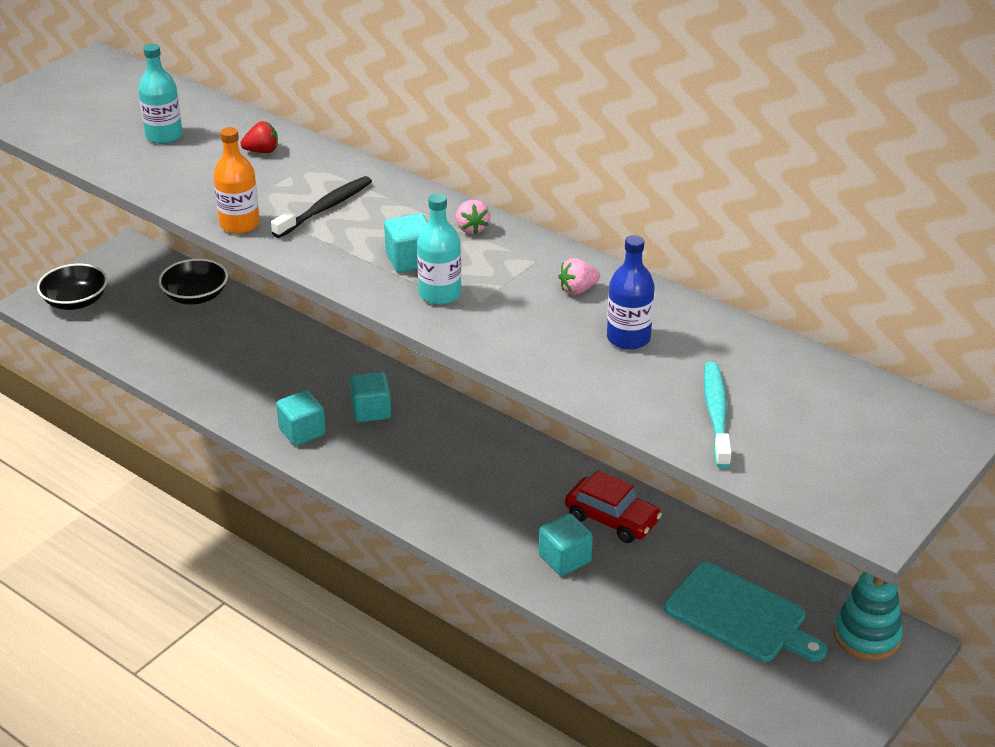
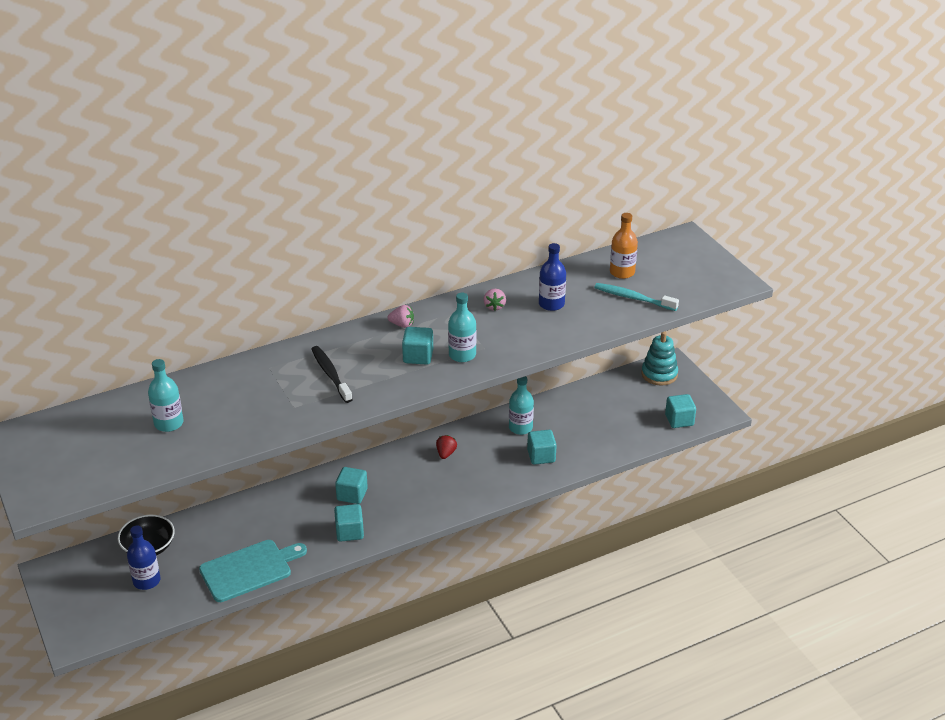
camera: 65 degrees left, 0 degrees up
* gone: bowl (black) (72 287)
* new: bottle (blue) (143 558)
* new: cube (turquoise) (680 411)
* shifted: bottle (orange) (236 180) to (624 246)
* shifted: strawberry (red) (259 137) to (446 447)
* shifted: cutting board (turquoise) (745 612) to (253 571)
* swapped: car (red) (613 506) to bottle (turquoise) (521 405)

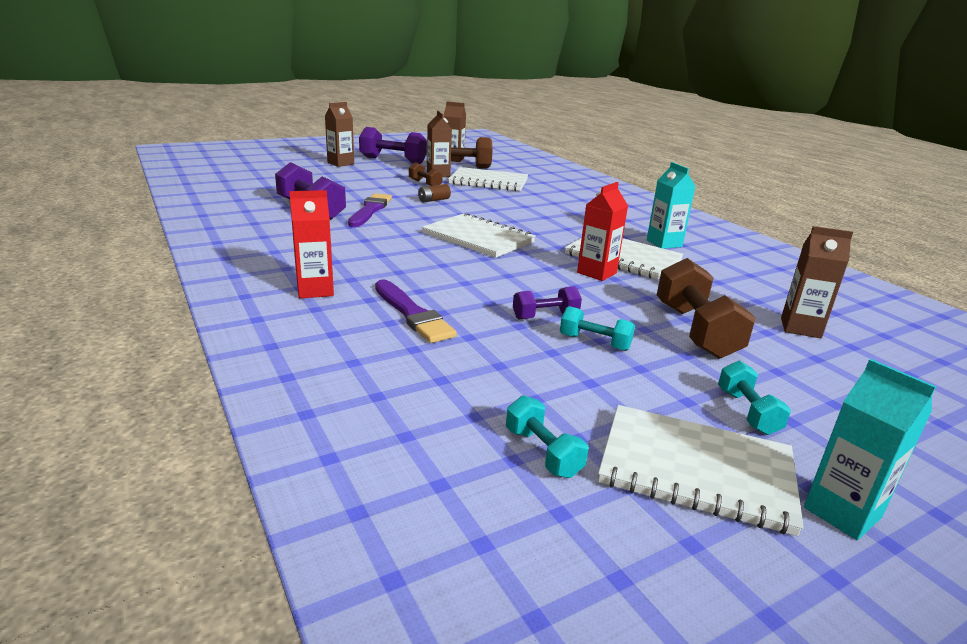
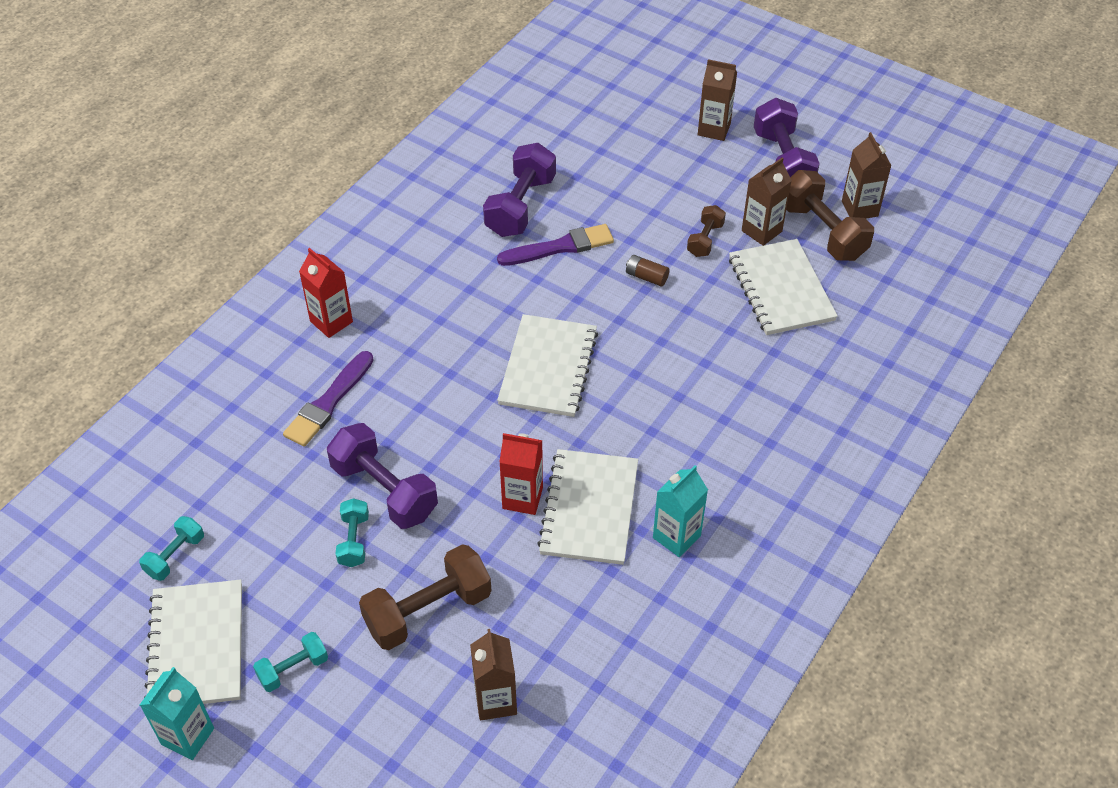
camera: 65 degrees right, 25 degrees up
* scaled: dumbbell (purple) (547 303) = (382 476) x1.84

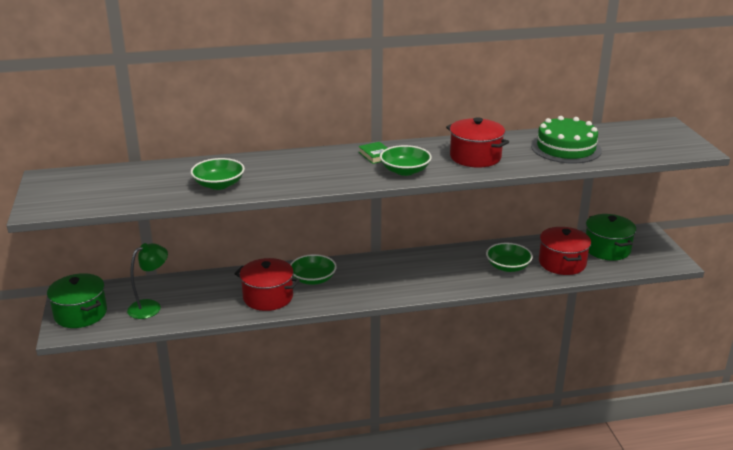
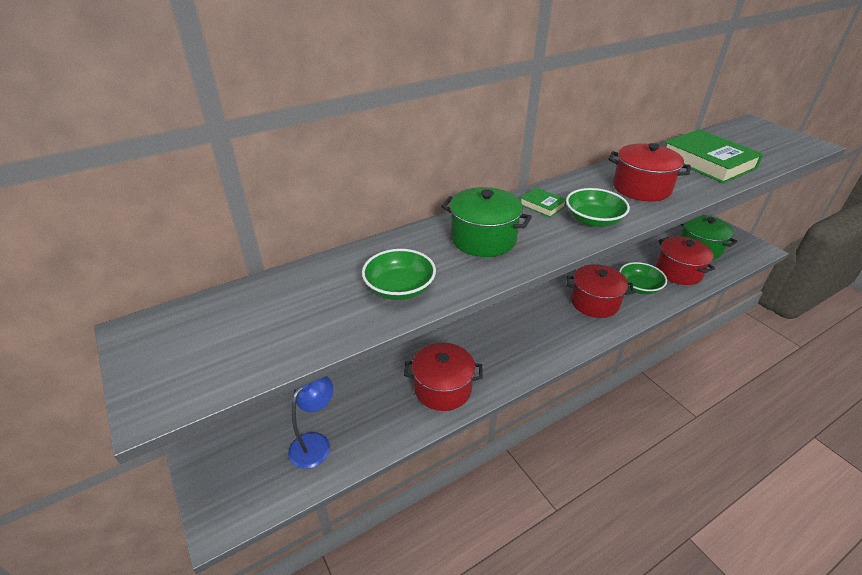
camera: 20 degrees left, 10 degrees up
* gone: bowl (green) (313 269)
* new: pot (red) (600 291)
* shifted: pot (green) (77 300) to (486 222)
* swapped: cake (green) (566 139) to book (green) (714 156)
* repainted: lamp (green) (147 281) to lamp (blue) (310 422)

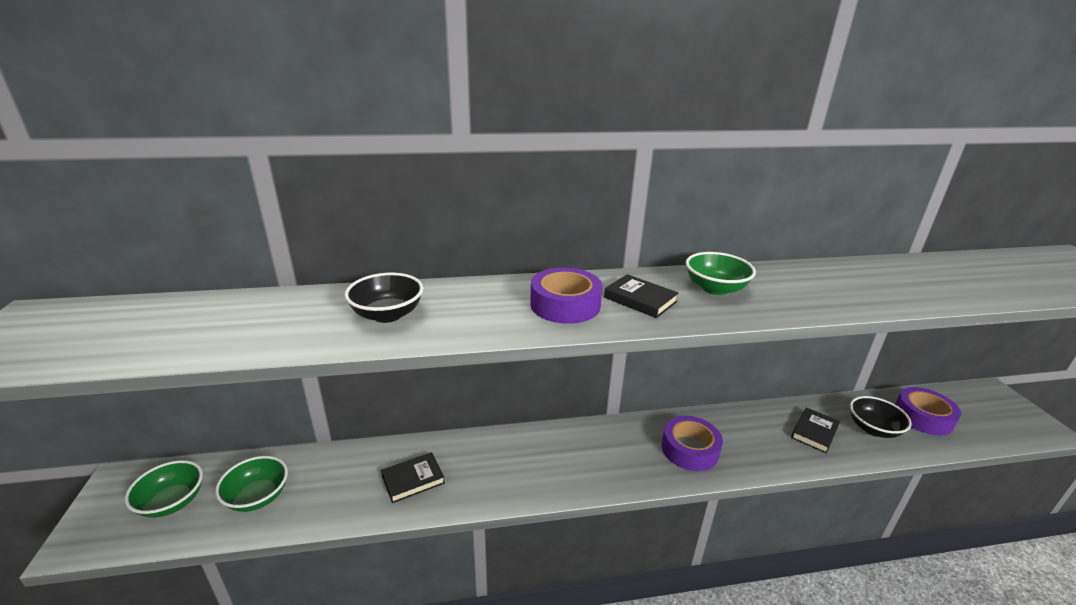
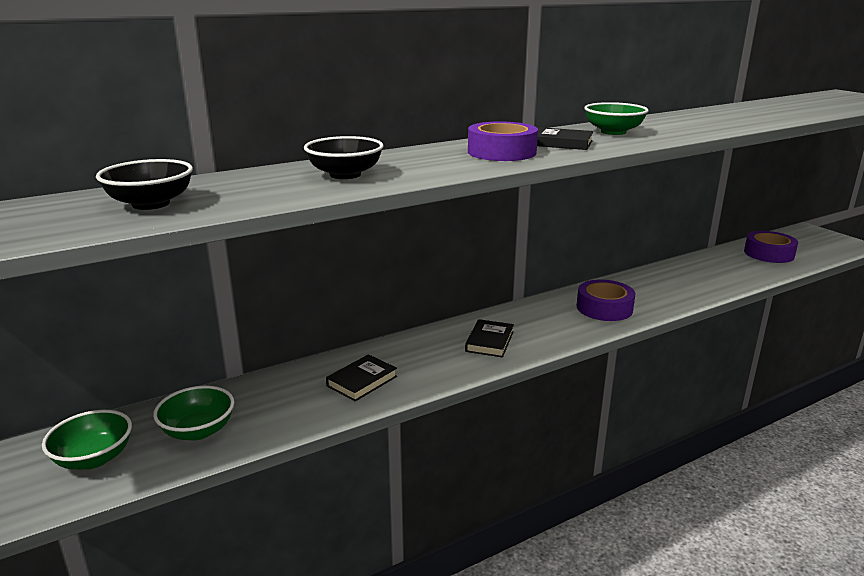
camera: 20 degrees left, 5 degrees down
* shifted: book (black) (815 430) to (489 338)
* shifted: bowl (black) (881 417) to (144 184)

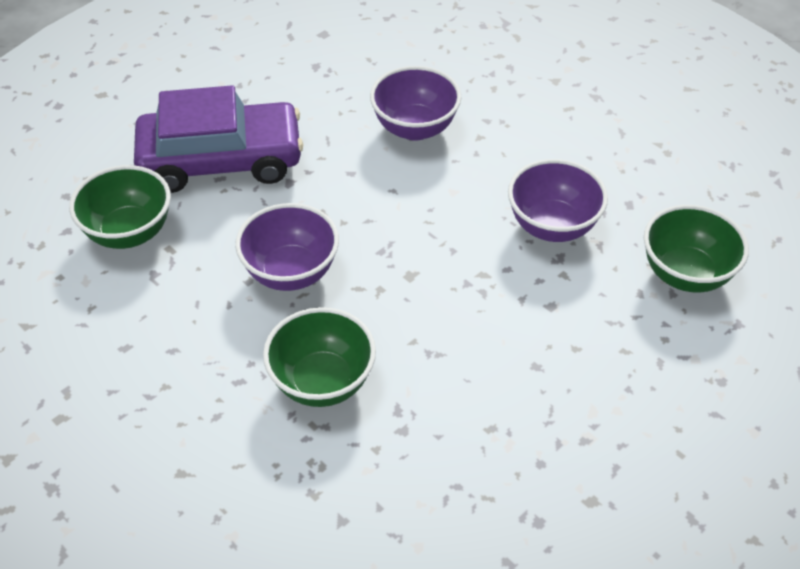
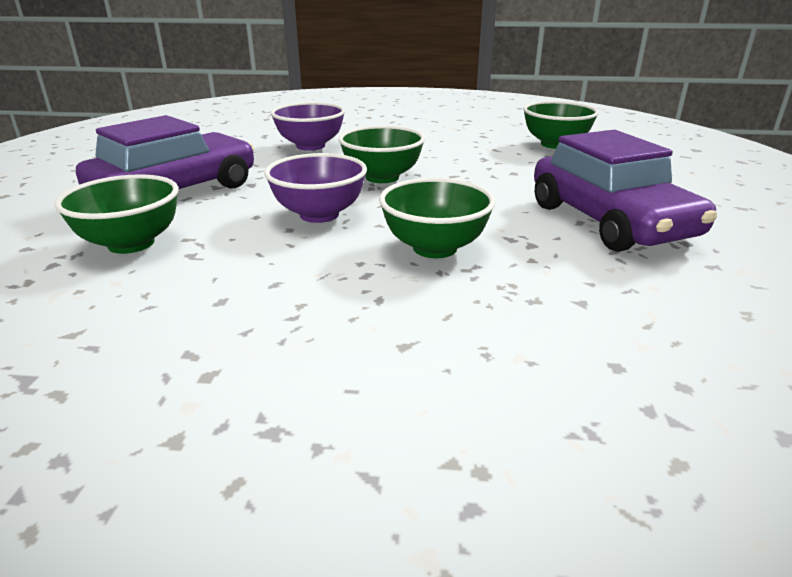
camera: 40 degrees left, 20 degrees down
* gone: bowl (purple) (558 200)
* new: bowl (green) (382 154)
* new: car (purple) (625 191)

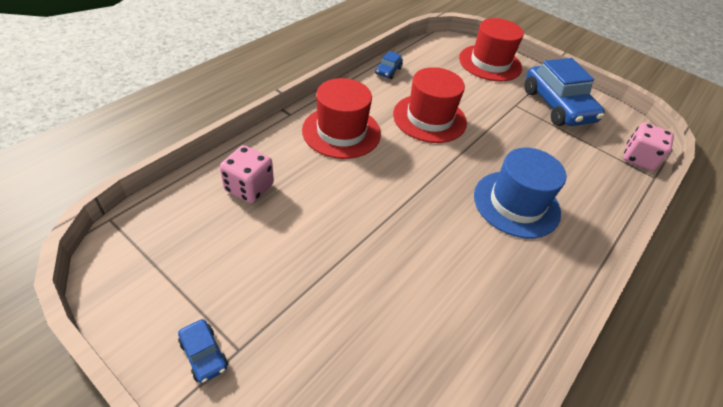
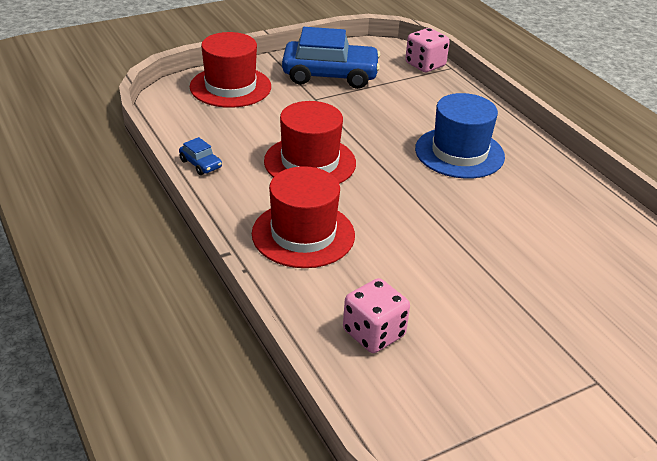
camera: 65 degrees left, 10 degrees down
* gone: car (blue) (203 351)

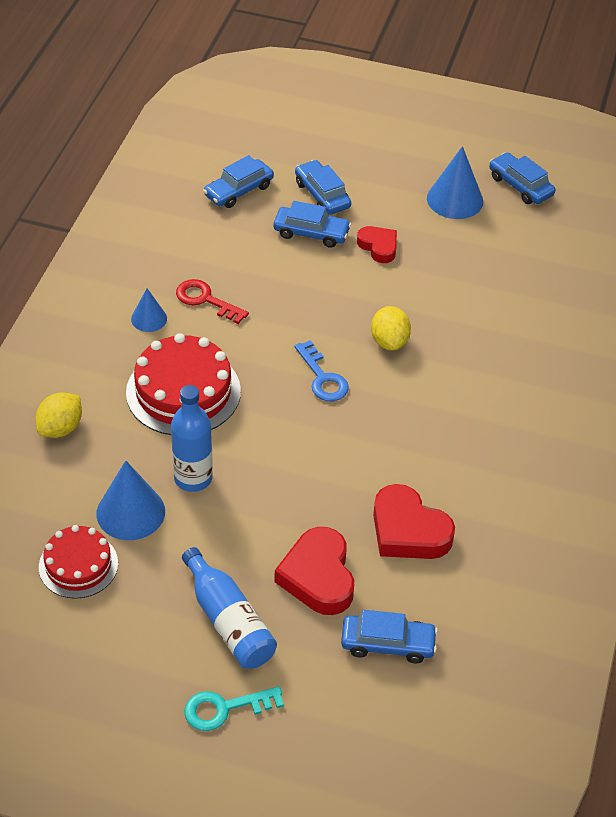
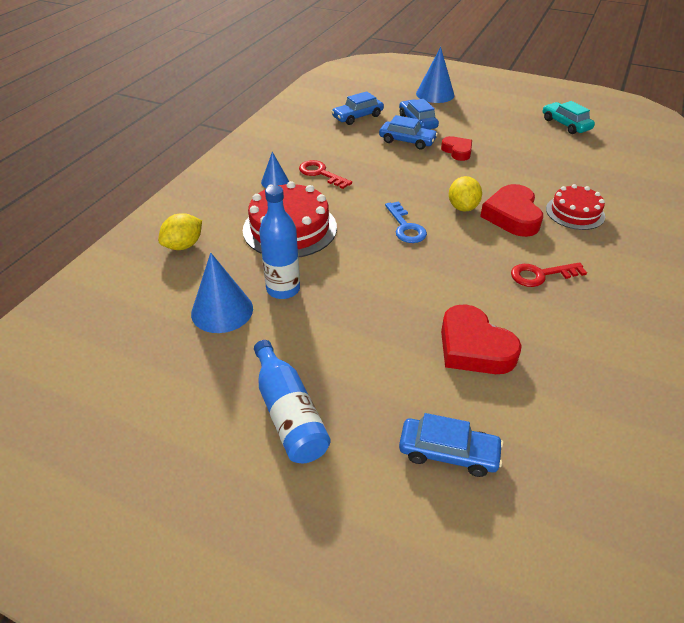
camera: 10 degrees right, 5 degrees down
* gone: key (turquoise) (234 708)
* new: key (red) (549 274)
* shifted: cake (red) (78 562) to (575 207)
* shifted: heart (red) (314 571) to (511 210)
* shifted: cone (blue) (455 182) to (435 75)
* repainted: car (blue) (522 178) to car (turquoise) (569 117)

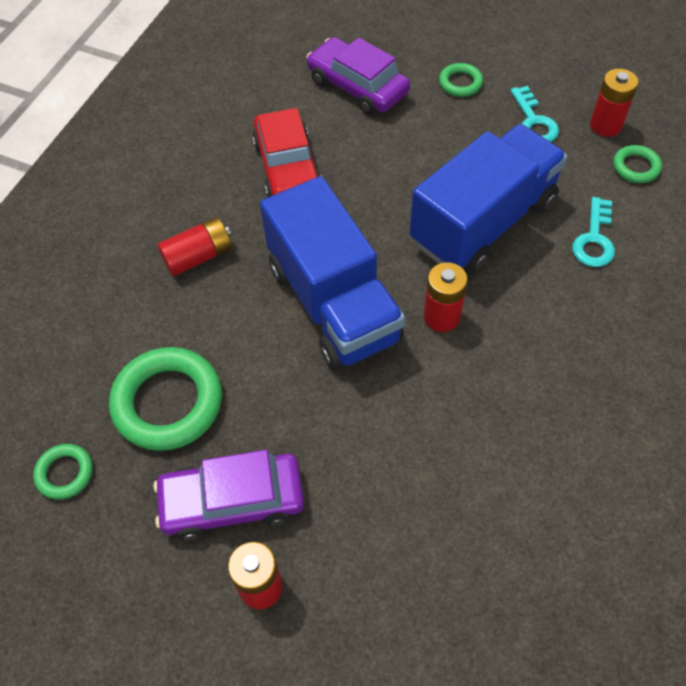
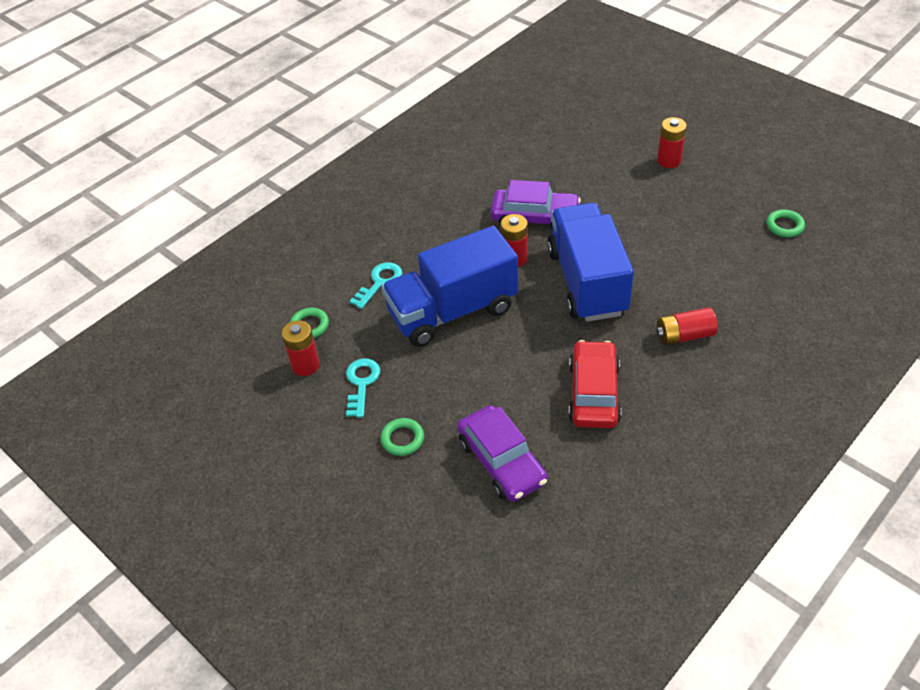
camera: 160 degrees left, 10 degrees down
* gone: ring (green) (165 399)
* shifted: car (purple) (229 495) to (536 204)

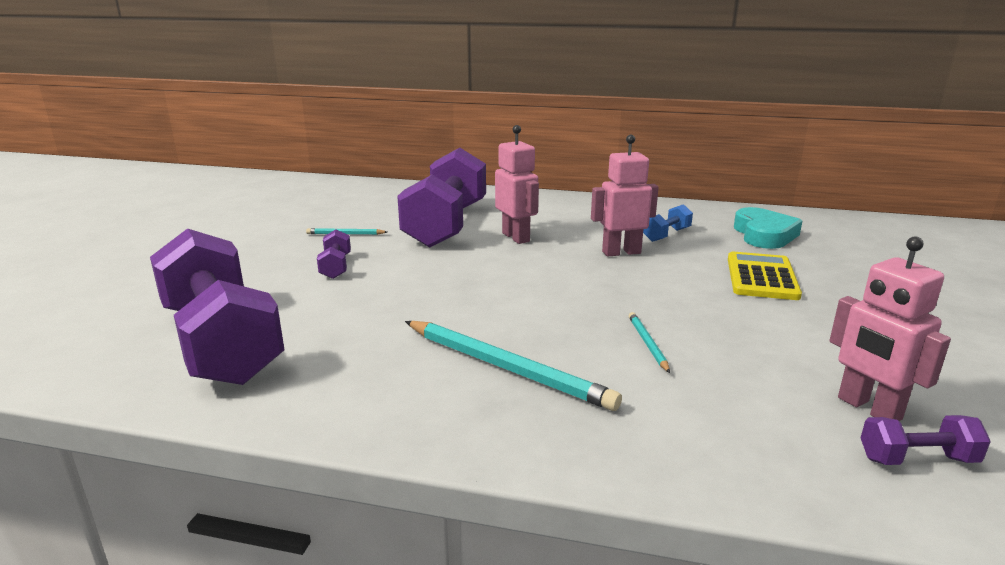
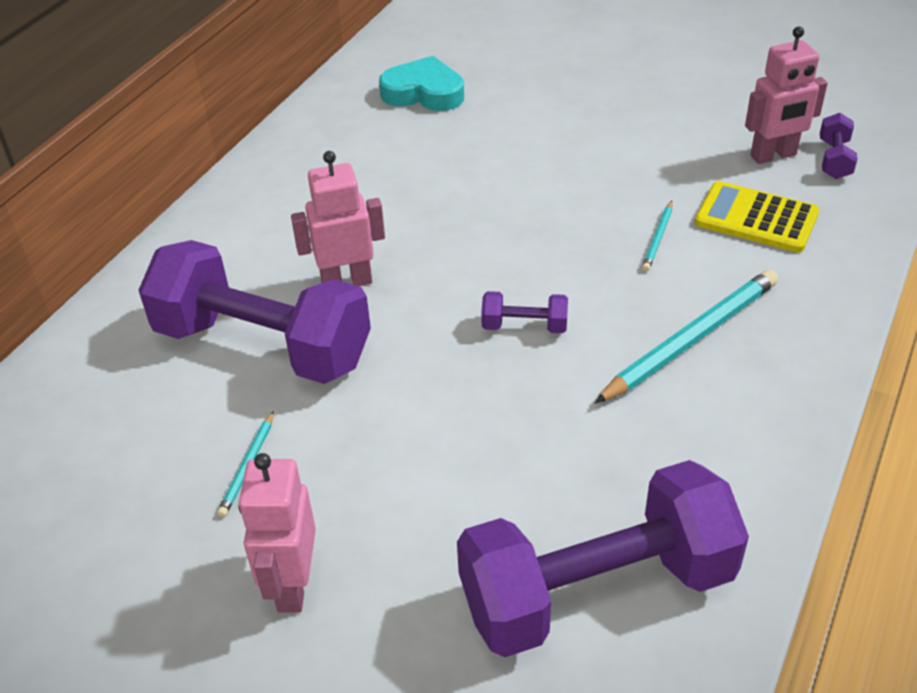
camera: 75 degrees left, 20 degrees up
* gone: dumbbell (blue) (668 223)
* shifted: dumbbell (purple) (334 254) to (524 312)
* shifted: robot (pink) (625 195) to (277 533)
* shifted: calculator (yellow) (765 276) to (757 217)
* rotated: pencil (turquoise) (649 342) = (657 236) 75 degrees counterclockwise

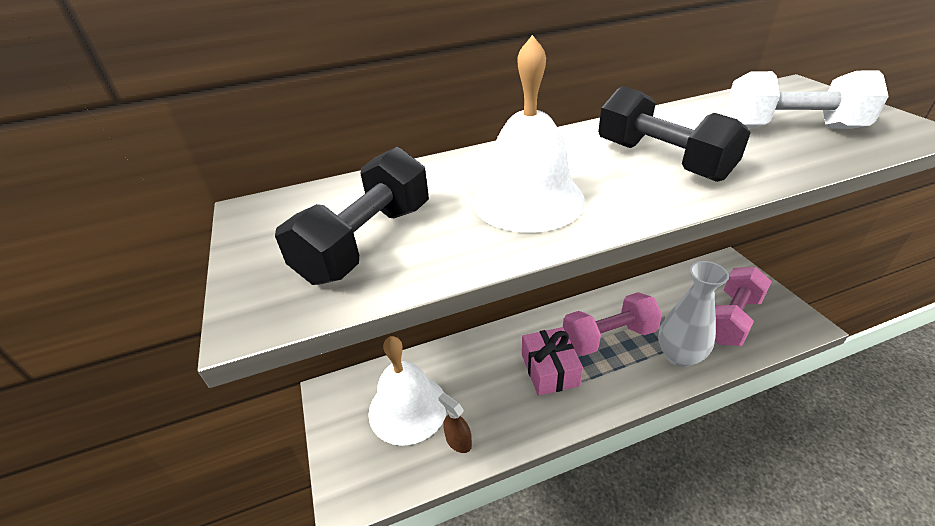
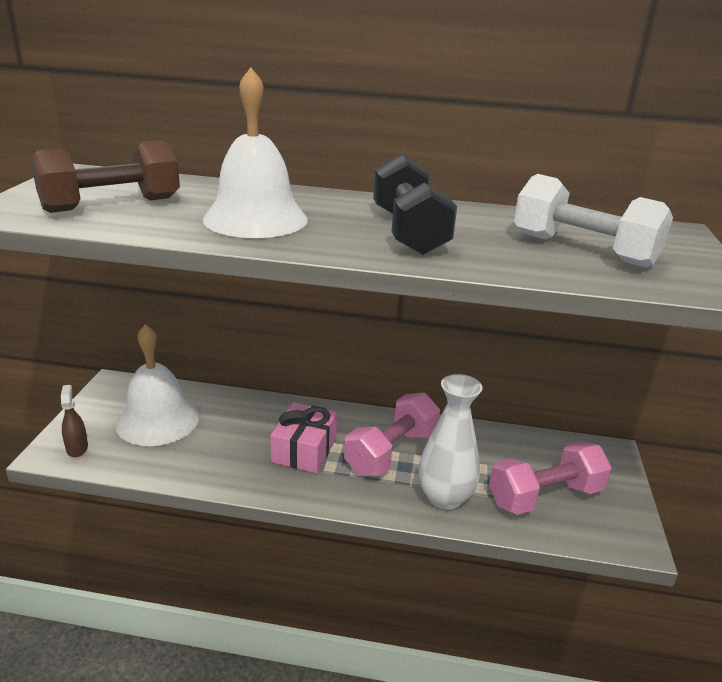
camera: 25 degrees right, 10 degrees down
* shifted: spray bottle (brown) (455 423) to (74 421)
* repainted: dumbbell (black) (352 216) to dumbbell (brown) (105 176)
* rotated: dumbbell (pink) (612 324) = (392 434) 60 degrees counterclockwise

